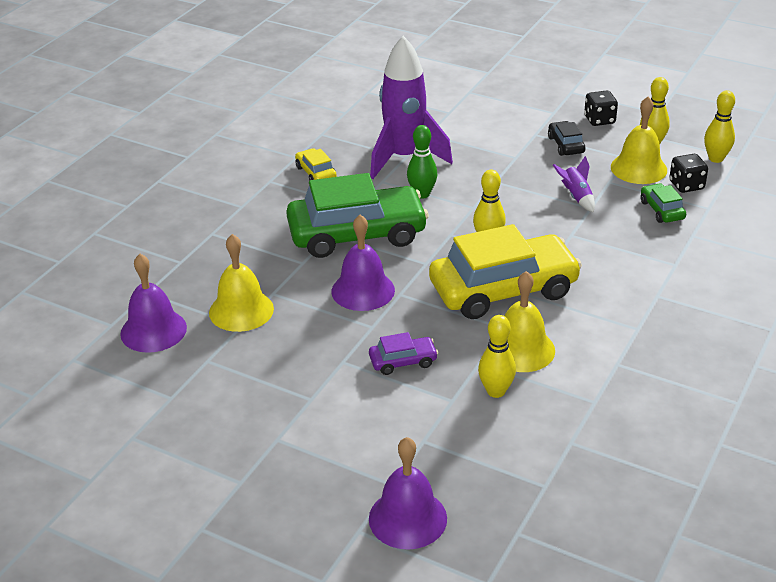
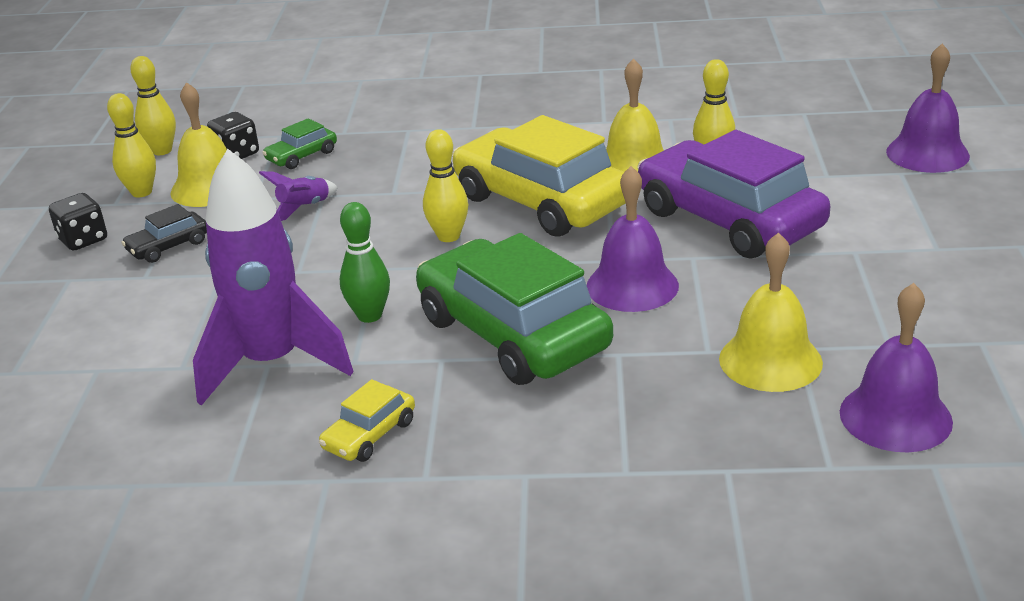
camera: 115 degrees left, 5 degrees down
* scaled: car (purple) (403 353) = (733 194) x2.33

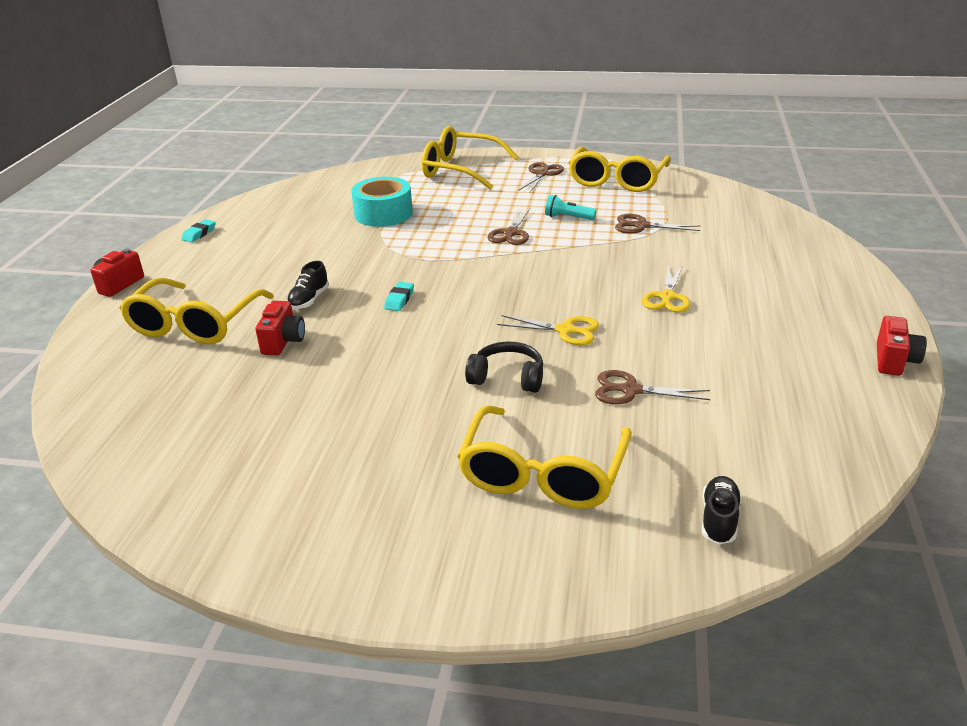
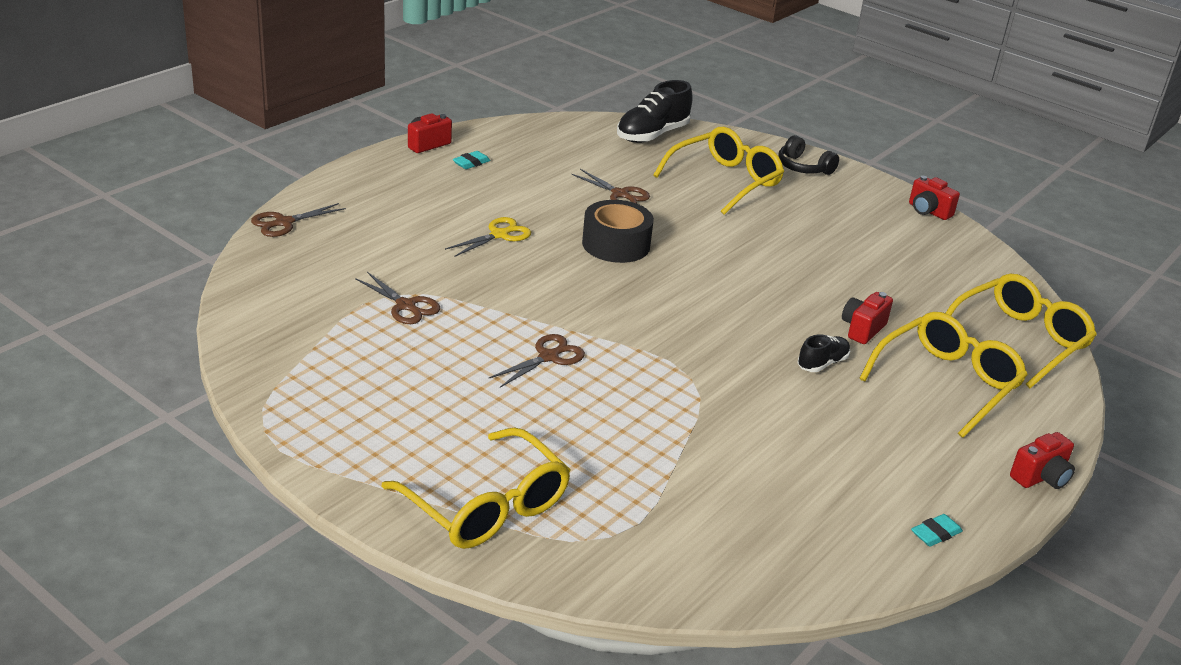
camera: 155 degrees left, 0 degrees up
* gone: tape (turquoise) (382 202)
* gone: flashlight (turquoise) (571 207)
* new: camera (red) (934 198)
* shifted: eraser (turquoise) (399 296) to (472 160)
* shifted: headphones (black) (504 367) to (809 155)
* shifted: scissors (brown) (541 177) to (298 220)
* shifted: glasses (yellow) (620 169) to (1021 331)
* swapped: scissors (yellow) (548 330) to tape (black) (618 231)
* scaled: shoe (black) (721 510) = (655 111) x1.82

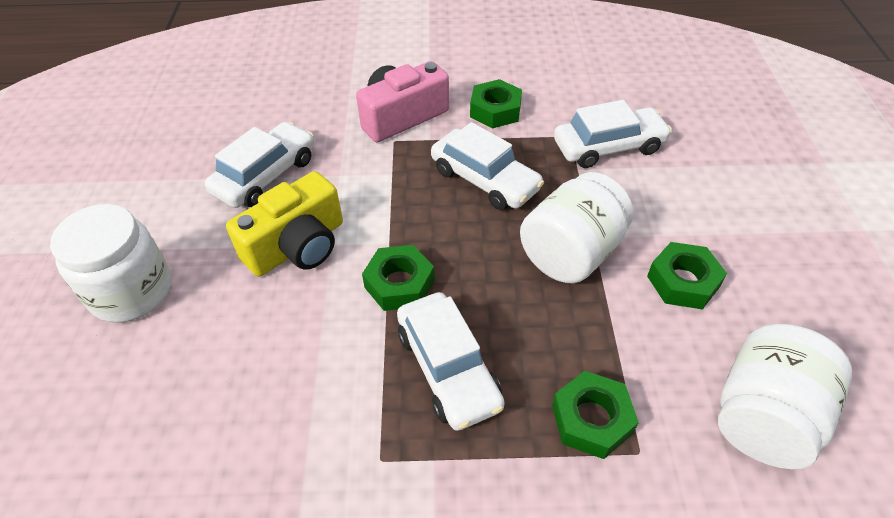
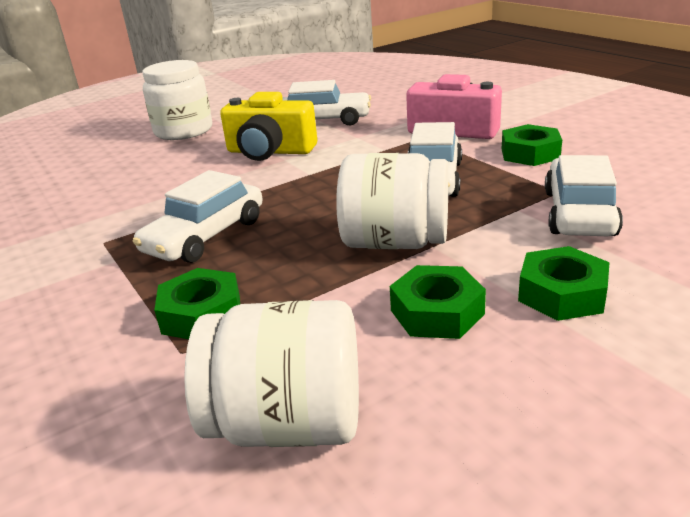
camera: 60 degrees right, 20 degrees down
* shifted: nut (green) (398 278) to (564 283)
* rotated: car (white) (613 134) = (584 195) 120 degrees counterclockwise

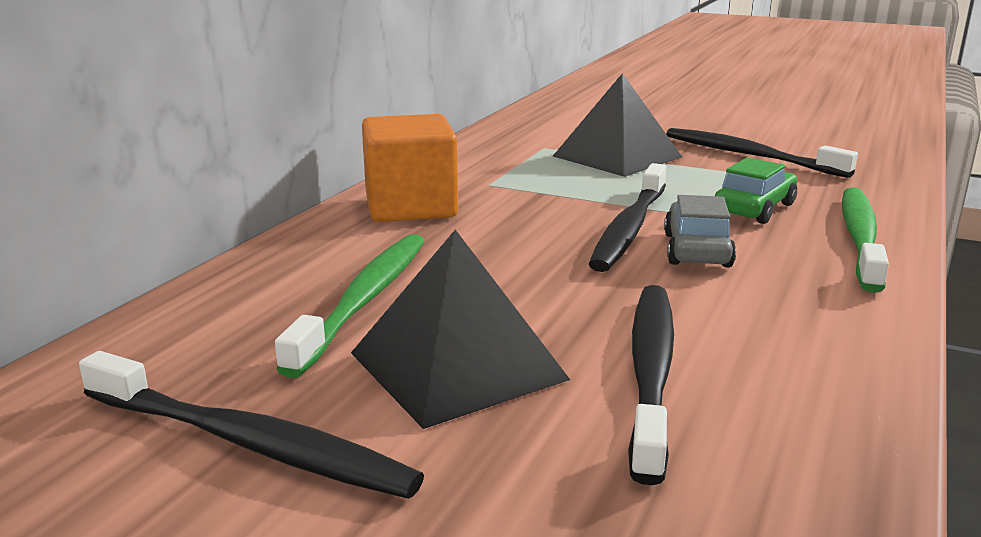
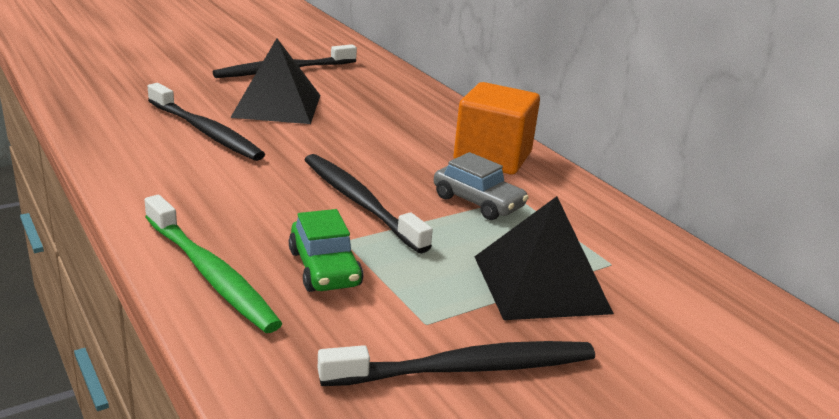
camera: 120 degrees right, 5 degrees up
* gone: toothbrush (green) (350 306)
* shifted: car (grey) (700 231) to (481 186)

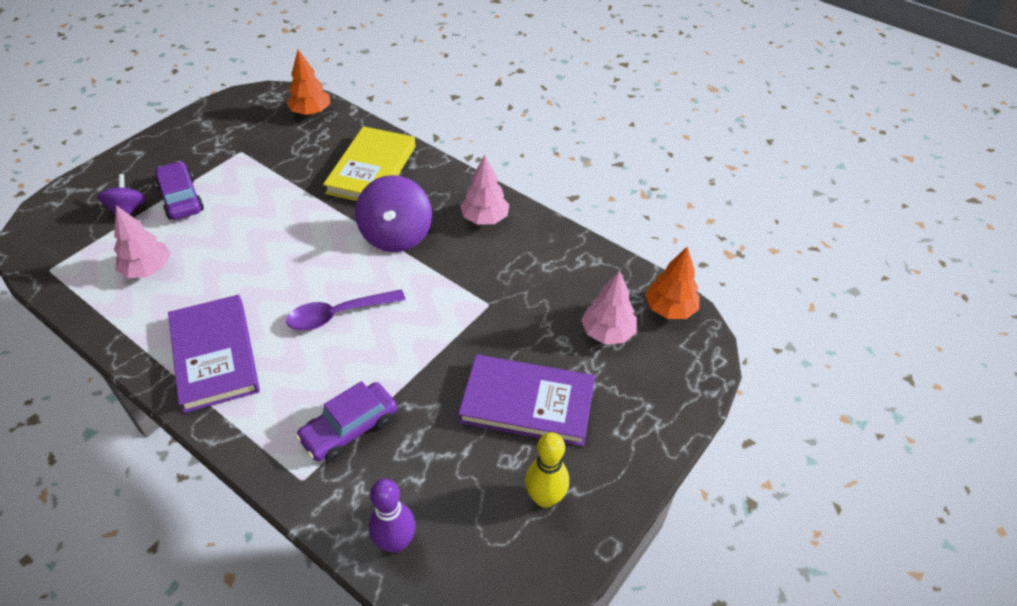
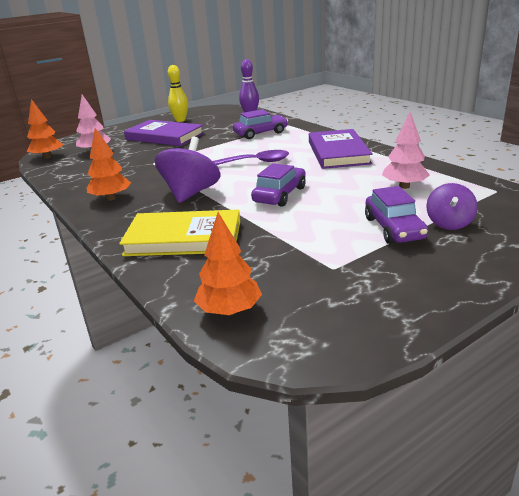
camera: 160 degrees left, 20 degrees down
* new: car (purple) (278 185)
* repainted: tree (pink) (484 190) to tree (orange) (109 164)
* rotated: book (yellow) (369 163) = (179 233) 60 degrees clockwise

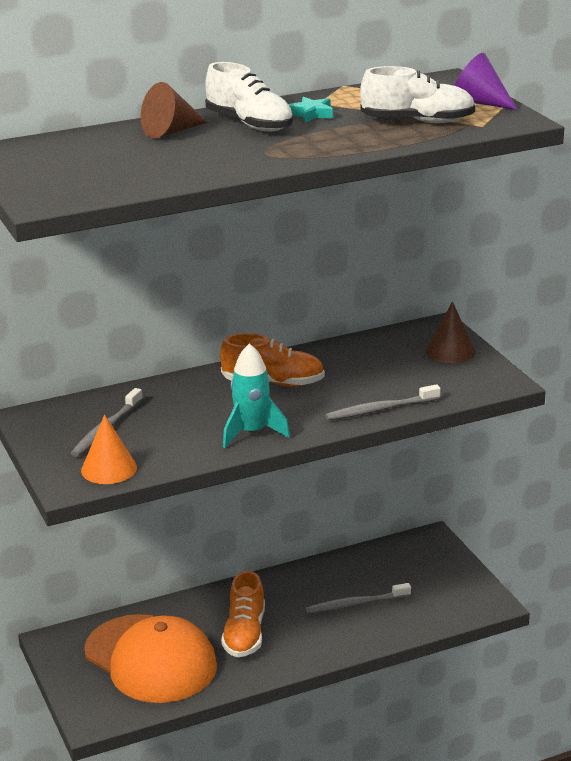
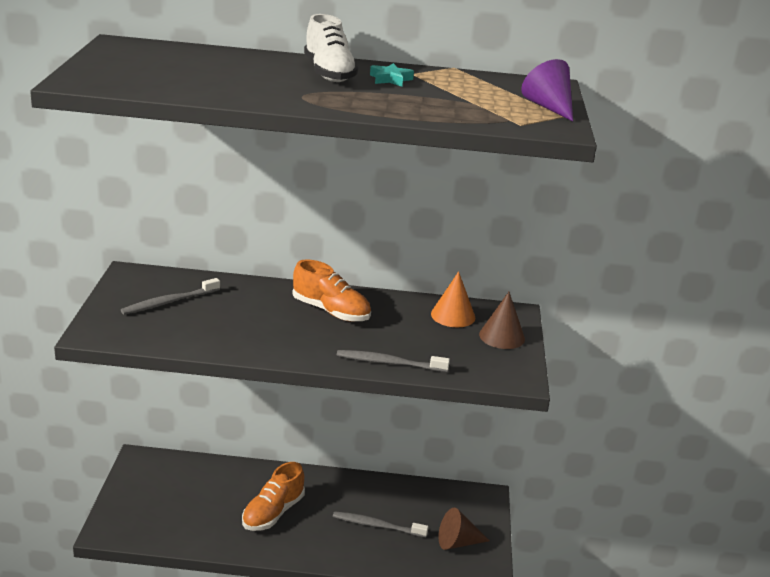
camera: 25 degrees right, 0 degrees up
* gone: cap (orange) (150 658)
* gone: rocket (turquoise) (256 395)
* gone: shoe (white) (418 94)
* shifted: cone (orange) (109 449) to (453 299)
* shifted: cone (brown) (174 110) to (464 529)

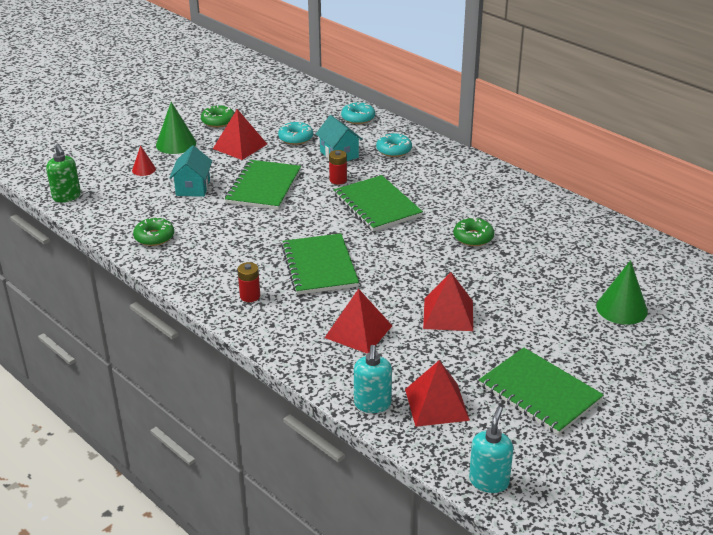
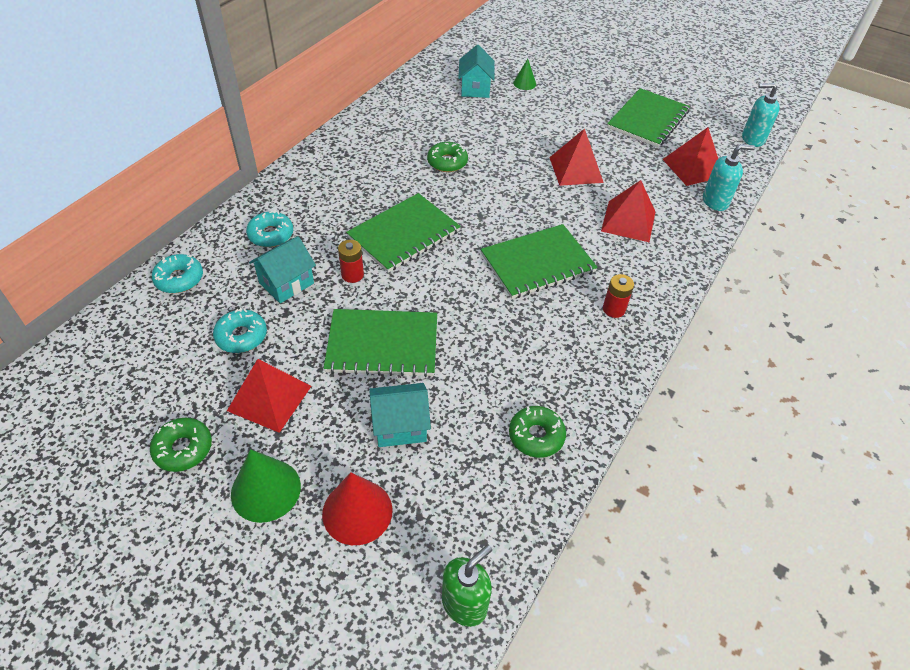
camera: 105 degrees left, 15 degrees up
* new: house (turquoise) (476 71)
* scaled: cone (red) (144 160) = (357 508) x1.76
* scaled: cone (green) (622 292) = (524 74) x0.57

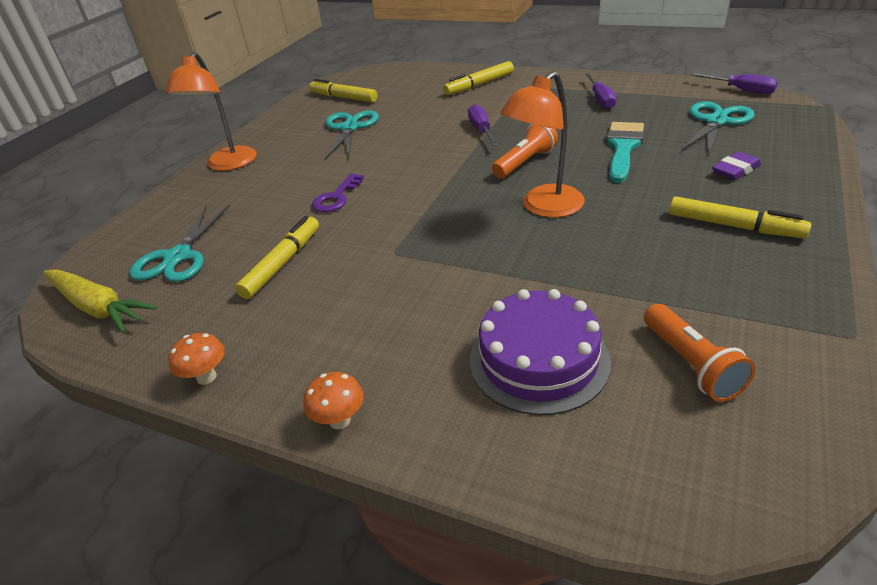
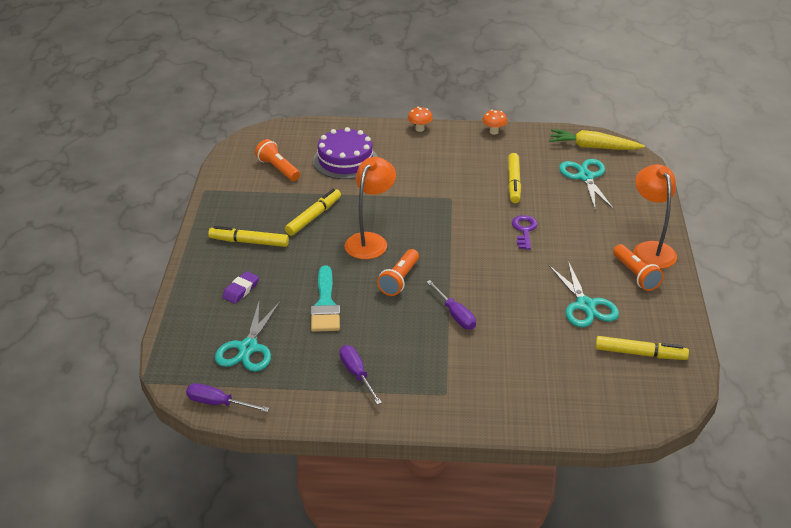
camera: 155 degrees right, 0 degrees up
* new: flashlight (orange) (638 267)
* shifted: marker (yellow) (478 78) to (313 212)

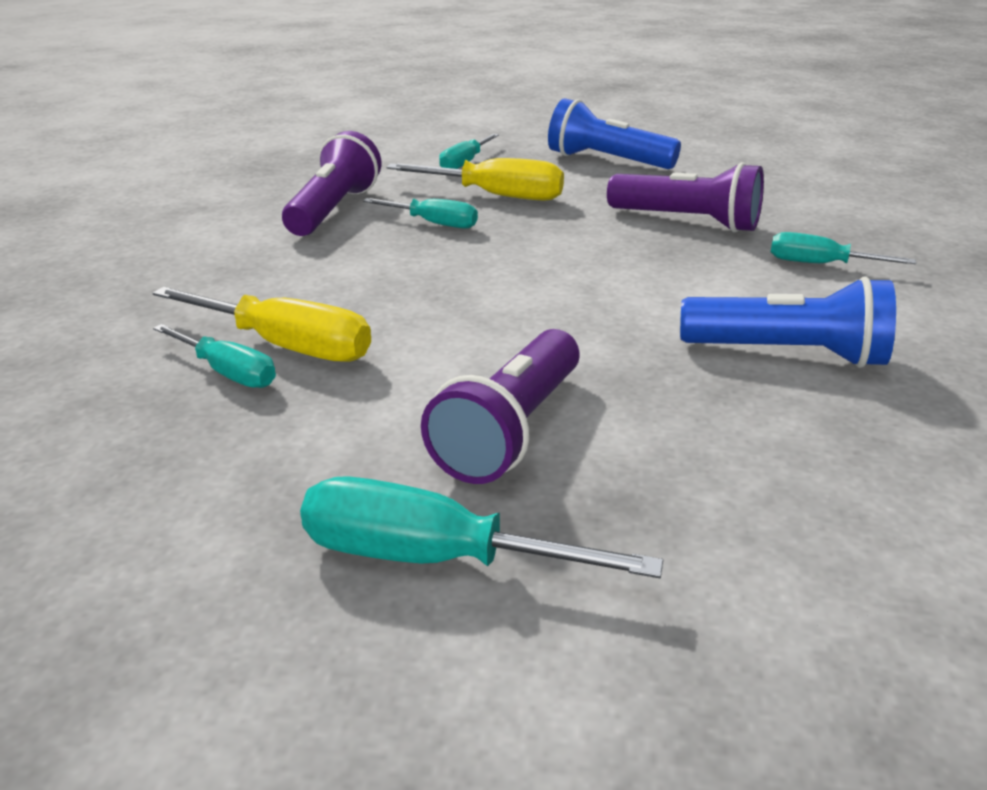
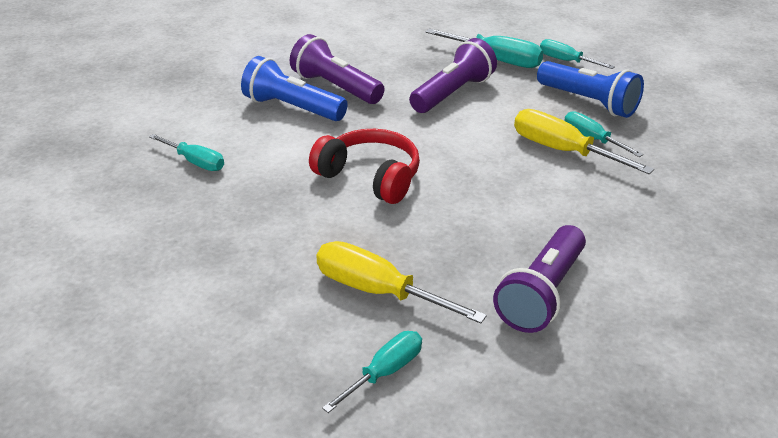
camera: 165 degrees left, 5 degrees up
* new: headphones (red) (364 166)
* shifted: screwdriver (turquoise) (420 213) to (577 54)
* shifted: flashlight (blue) (614 133) to (590 89)
* shifted: flashlight (purple) (685 197) to (337 69)

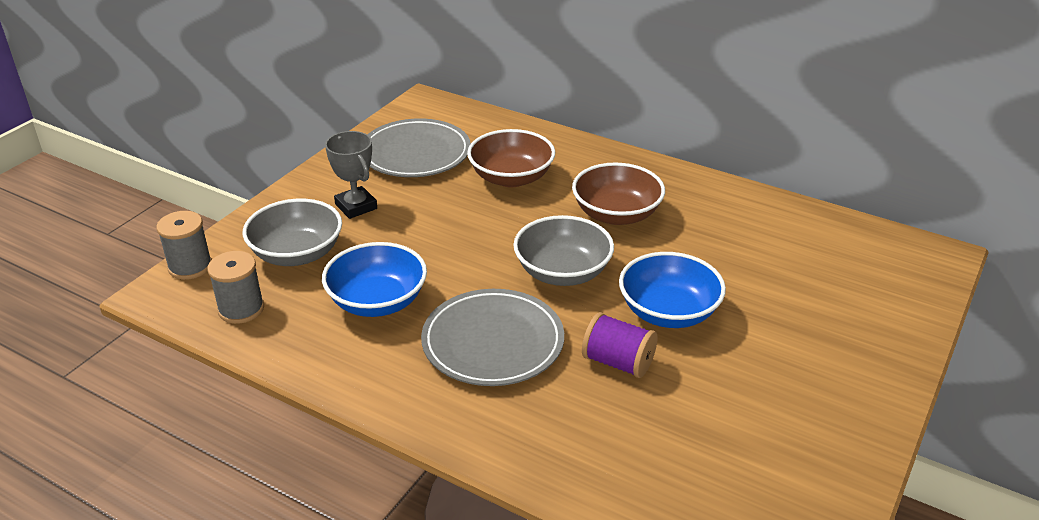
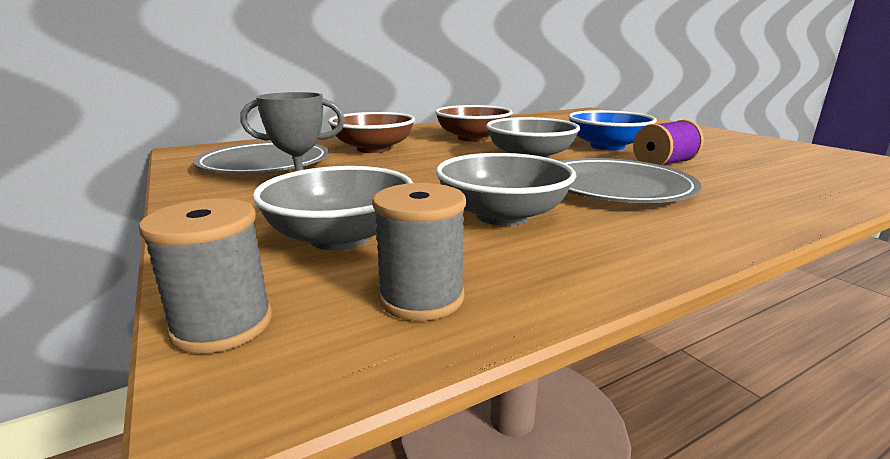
camera: 60 degrees left, 15 degrees down
* repainted: bowl (blue) (374 279) to bowl (grey) (506 189)

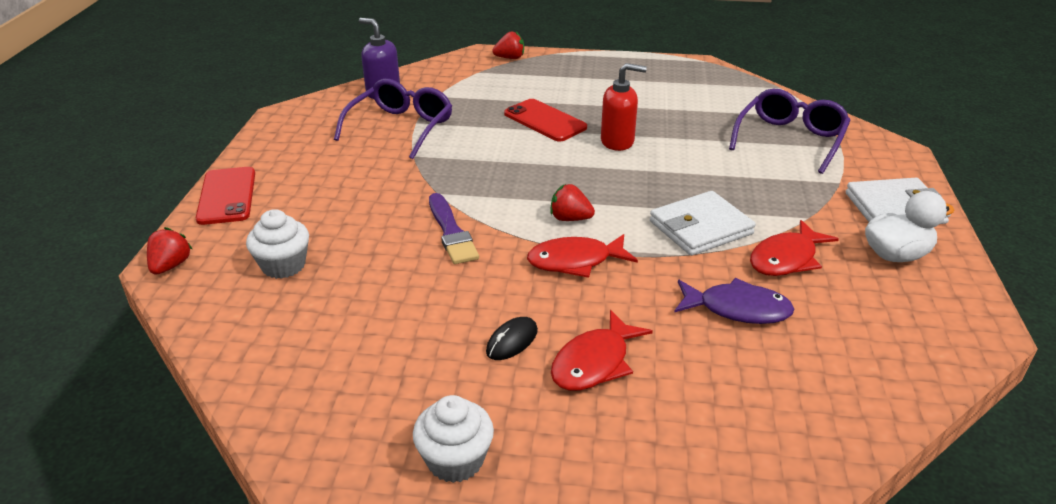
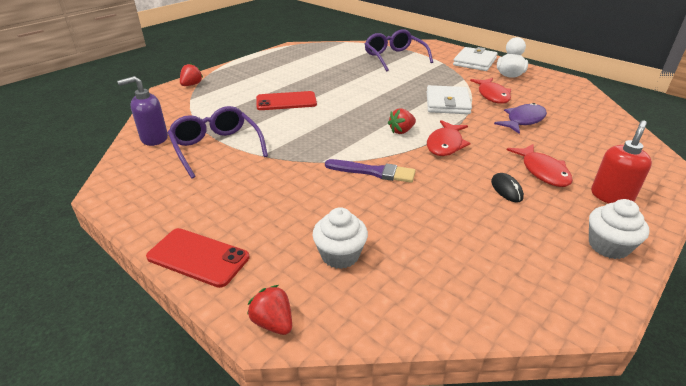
camera: 55 degrees left, 0 degrees up
* shifted: soap dispenser (red) (624 107) to (621 161)

